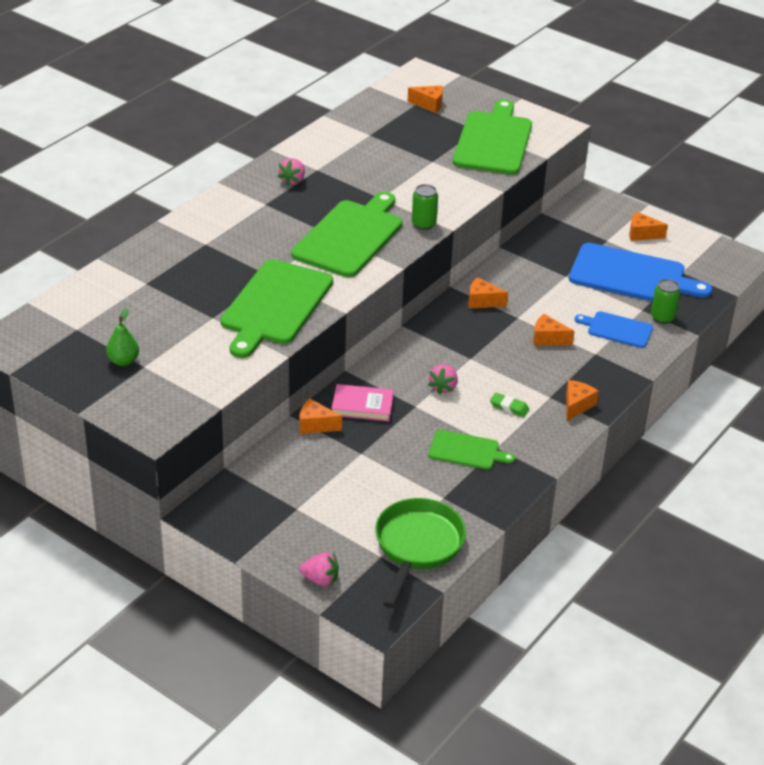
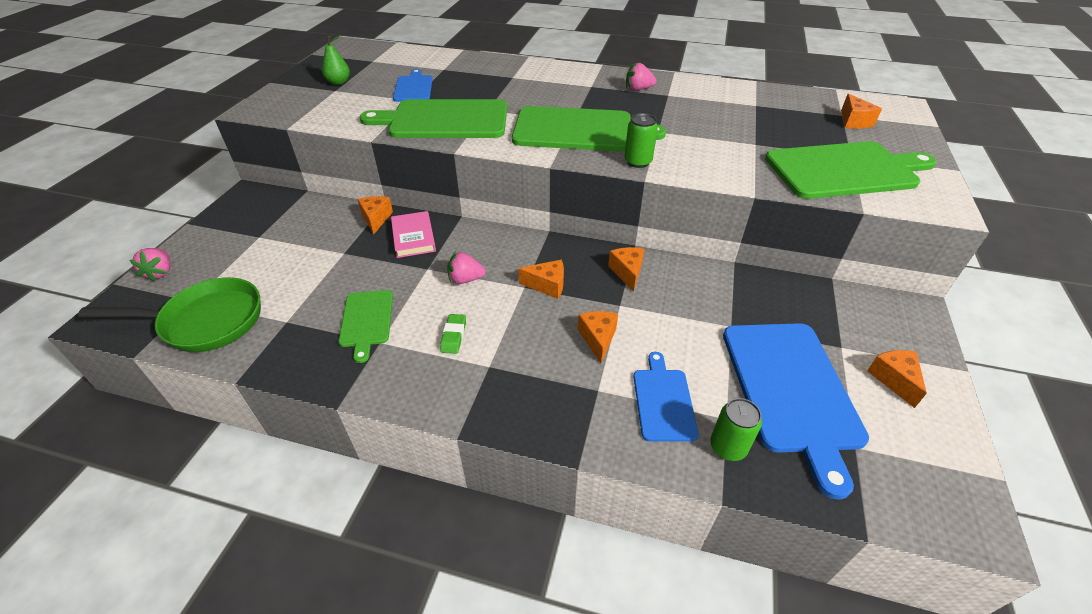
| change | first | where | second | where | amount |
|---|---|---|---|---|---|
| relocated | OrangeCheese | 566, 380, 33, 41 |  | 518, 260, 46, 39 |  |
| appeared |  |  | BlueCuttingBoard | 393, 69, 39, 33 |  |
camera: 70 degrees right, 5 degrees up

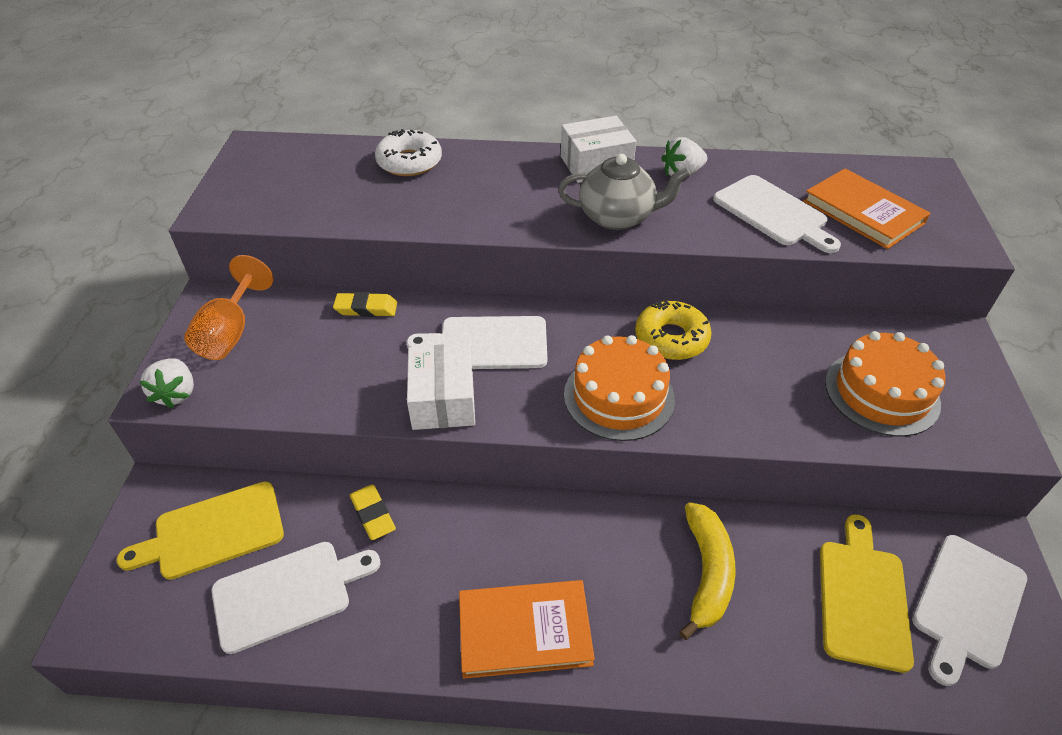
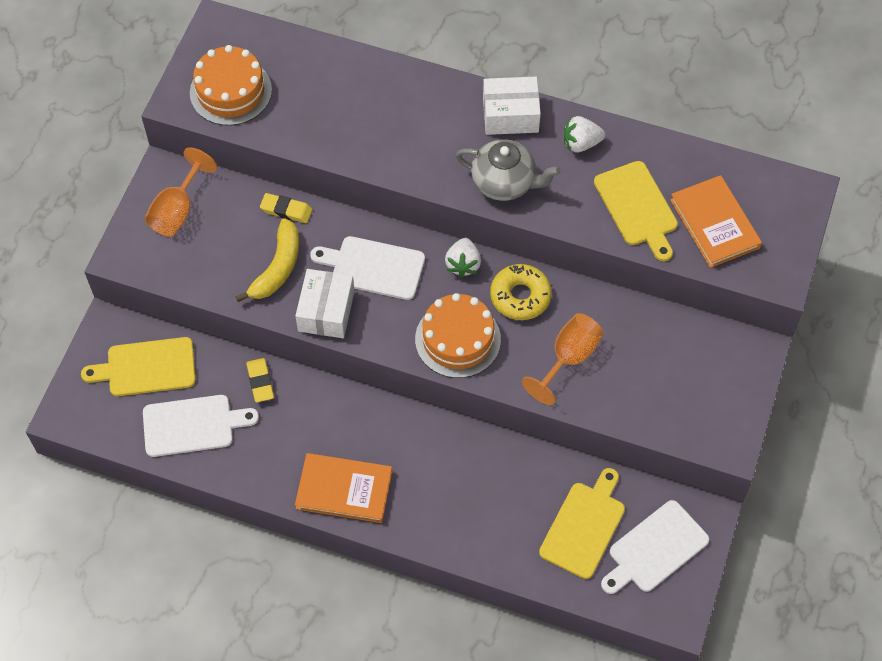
| change | first | where | second | where | amount |
|---|---|---|---|---|---|
| relocated | SnowWhiteToyStrawberry | 139, 358, 55, 50 |  | 445, 238, 36, 40 |  |
| missing | SnowWhiteDonut | 375, 129, 67, 47 |  |  |  |
| relocated | YellowBananaFruit | 679, 502, 57, 138 |  | 235, 218, 64, 84 |  |
| colour | SnowWhiteCuttingBoard | 713, 175, 128, 78 | YellowCuttingBoard | 594, 161, 84, 101 |  |
| relocated | OrangeGateau | 825, 331, 121, 105 |  | 190, 45, 82, 81 |  |
| appeared |  |  | OrangeChalice | 522, 313, 82, 92 |  |
camera: 15 degrees right, 15 degrees up

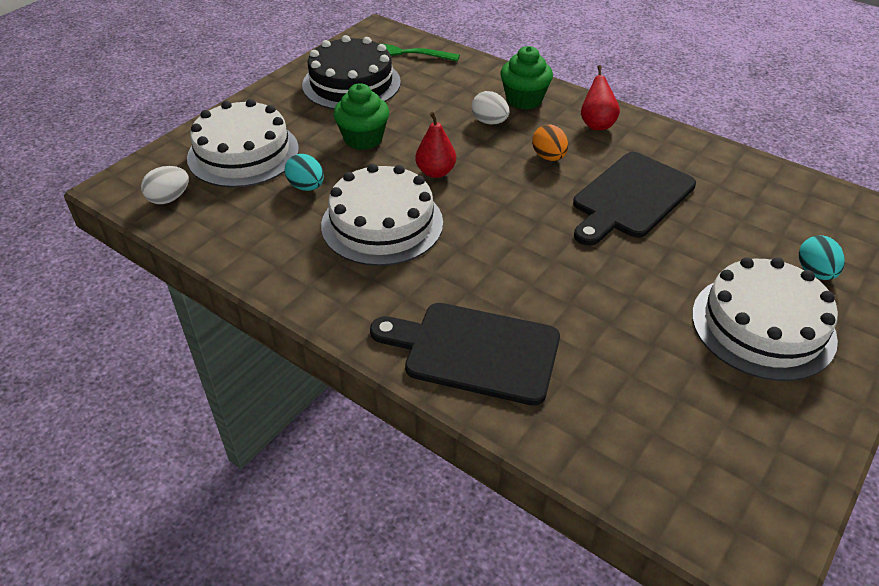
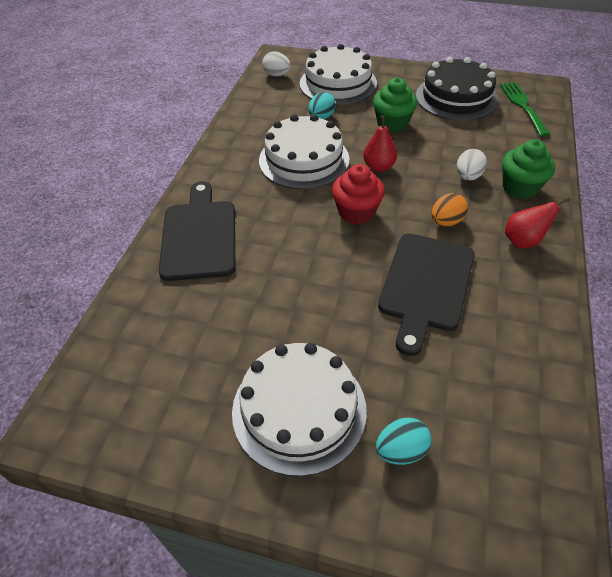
| change | first | where | second | where | amount |
|---|---|---|---|---|---|
| spun | JetBlackCuttingBoard | 573, 152, 123, 94 |  | 378, 233, 97, 123 | 90 degrees counterclockwise |
| appeared |  |  | ScarletCupcake | 332, 164, 53, 61 |  |
camera: 70 degrees right, 5 degrees up

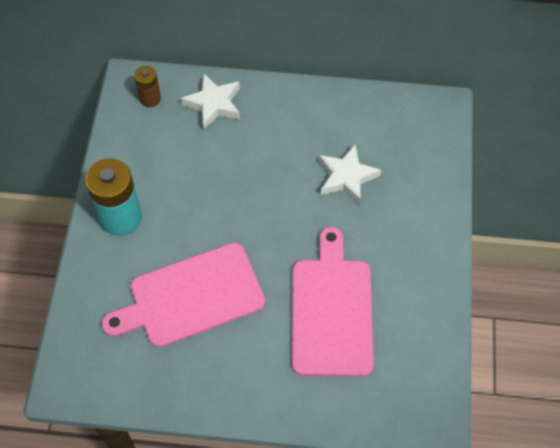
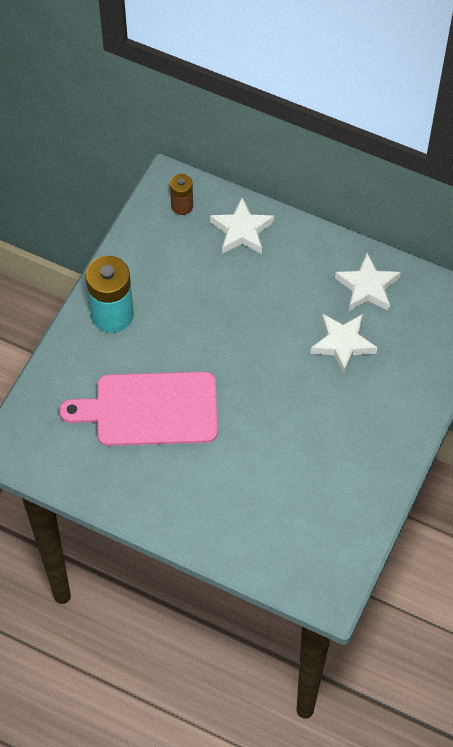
| change | first | where | second | where | amount |
|---|---|---|---|---|---|
| missing | RosyCuttingBoard | 292, 227, 82, 150 |  |  |  |
| appeared |  |  | SnowWhiteStarShape | 335, 253, 66, 58 |  |
camera: 20 degrees right, 0 degrees up

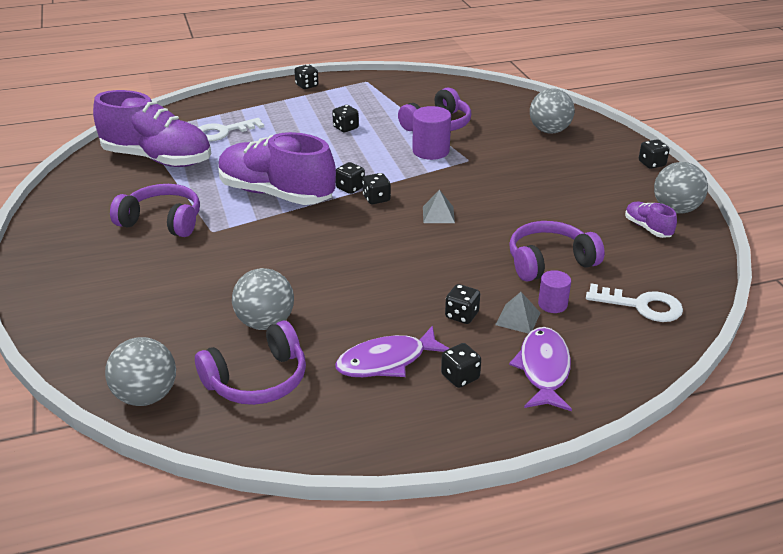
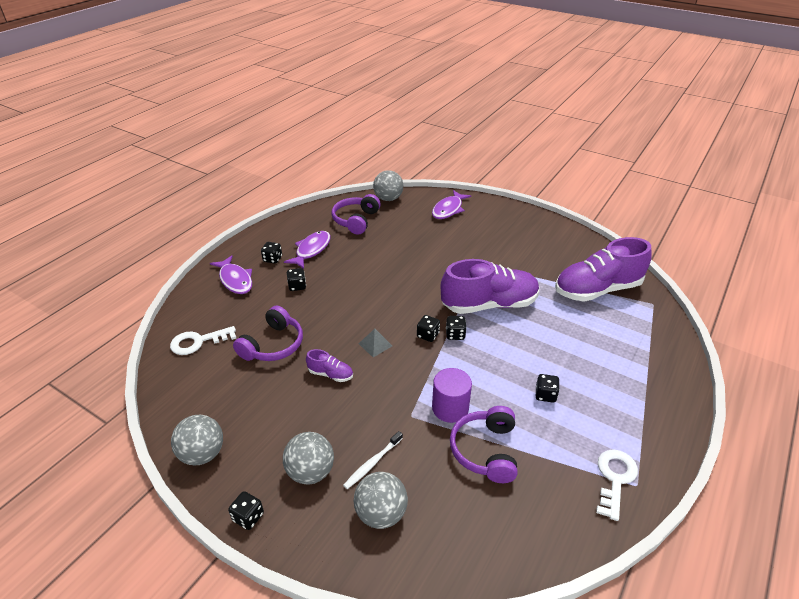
| change | first | where | second | where | amount |
|---|---|---|---|---|---|
| missing | RoyalPurpleHeadphones | 110, 184, 90, 53 |  |  |  |
| relocated | SnowWhiteDoorKey | 198, 118, 66, 24 |  | 596, 449, 42, 72 |  |
| relocated | AshGreyBall | 232, 268, 62, 62 |  | 283, 432, 51, 52 |  |
| missing | JetBlackDice | 294, 64, 24, 25 |  |  |  |
| missing | AshGreyPyramid | 495, 292, 45, 42 |  |  |  |
| missing | RoyalPurpleCylinderShape | 538, 270, 33, 43 |  |  |  |
| relocated | RoyalPurpleLaceUpShoe | 625, 202, 52, 36 |  | 306, 349, 47, 33 |  |
| appeared |  |  | SnowWhiteToothbrush | 343, 431, 60, 58 |  |
| appeared |  |  | RoyalPurpleFish | 432, 190, 39, 29 |  |
camera: 140 degrees right, 5 degrees up

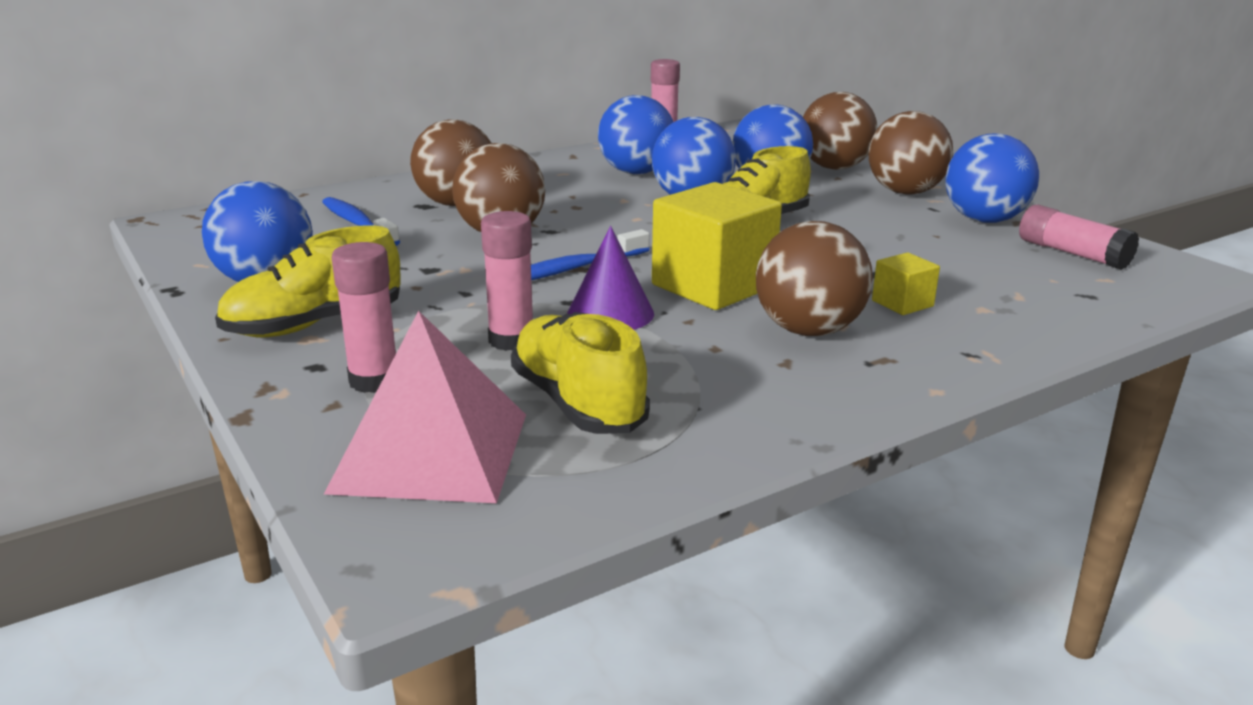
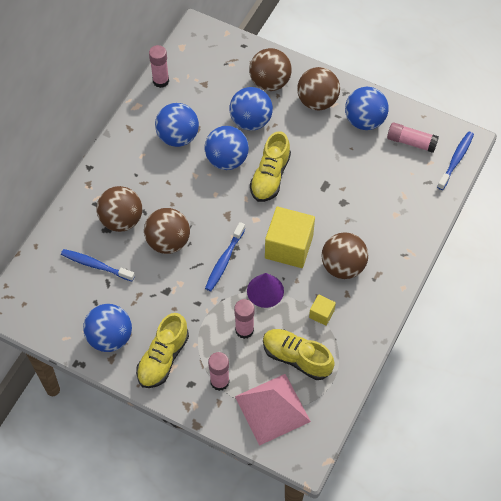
| change | first | where | second | where | amount |
|---|---|---|---|---|---|
| relocated | YellowSolidCube | 872, 253, 68, 62 |  | 309, 294, 27, 32 |  |
| appeared |  |  | BlueToothbrush | 437, 132, 37, 58 |  |
camera: 30 degrees left, 35 degrees up

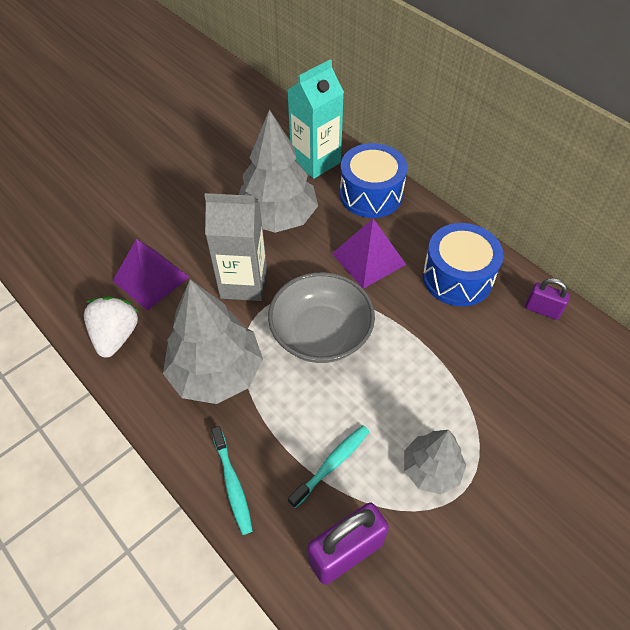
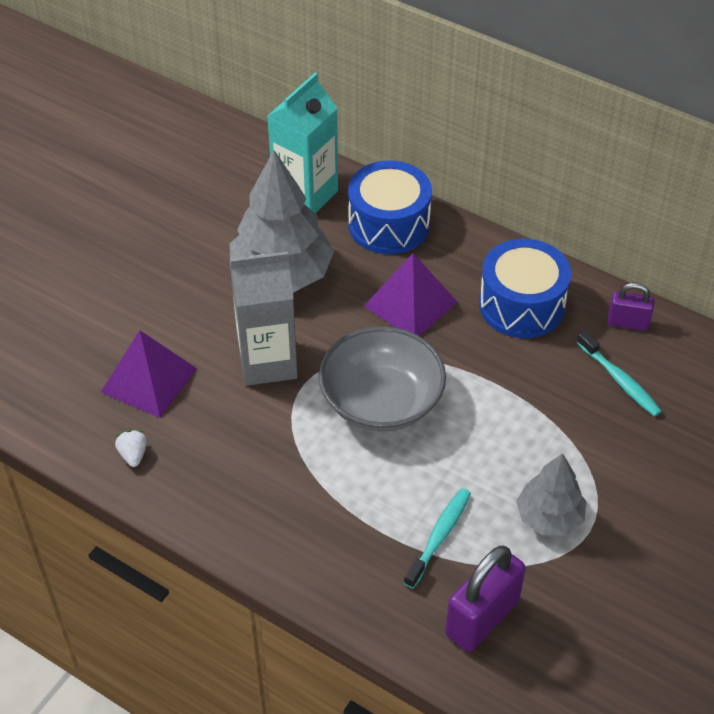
| change | first | where | second | where | amount |
|---|---|---|---|---|---|
| size | SnowWhiteToyStrawberry | 84, 296, 54, 62 |  | 115, 430, 32, 37 | x0.50 |
| missing | AshGreyFirTree | 163, 279, 100, 125 |  |  |  |
| relocated | AquaToothbrush | 211, 426, 42, 109 |  | 577, 331, 85, 86 |  |
camera: 15 degrees left, 5 degrees down

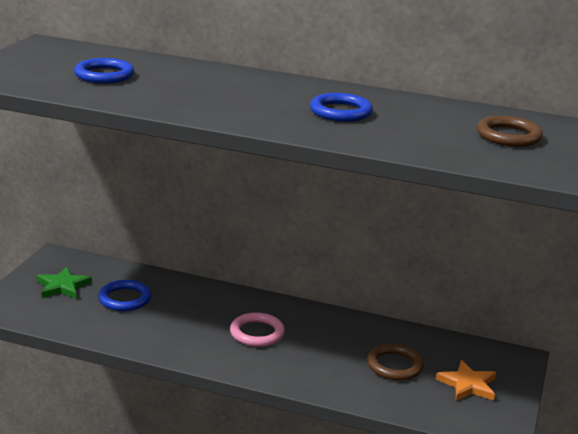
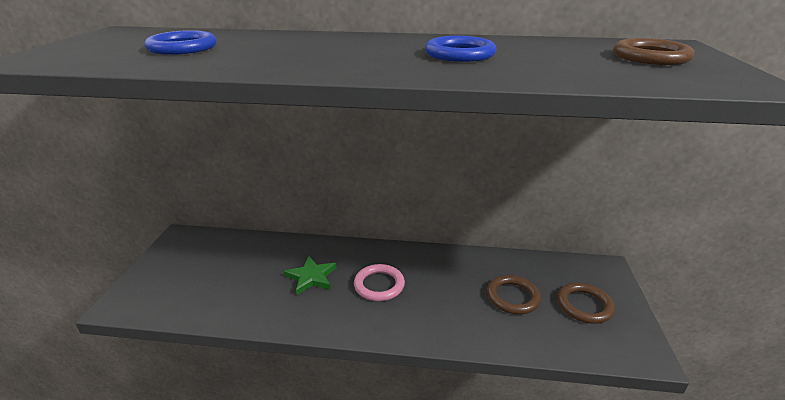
| change | first | where | second | where | amount |
|---|---|---|---|---|---|
| relocated | EmeraldStarShape | 37, 267, 55, 32 |  | 284, 256, 53, 39 |  |
| missing | BlueTorus | 98, 280, 54, 31 |  |  |  |
| exchanged | OrangeStarShape | 436, 360, 60, 41 | DarkBrownTorus | 557, 283, 58, 41 |  |
camera: 10 degrees left, 5 degrees up

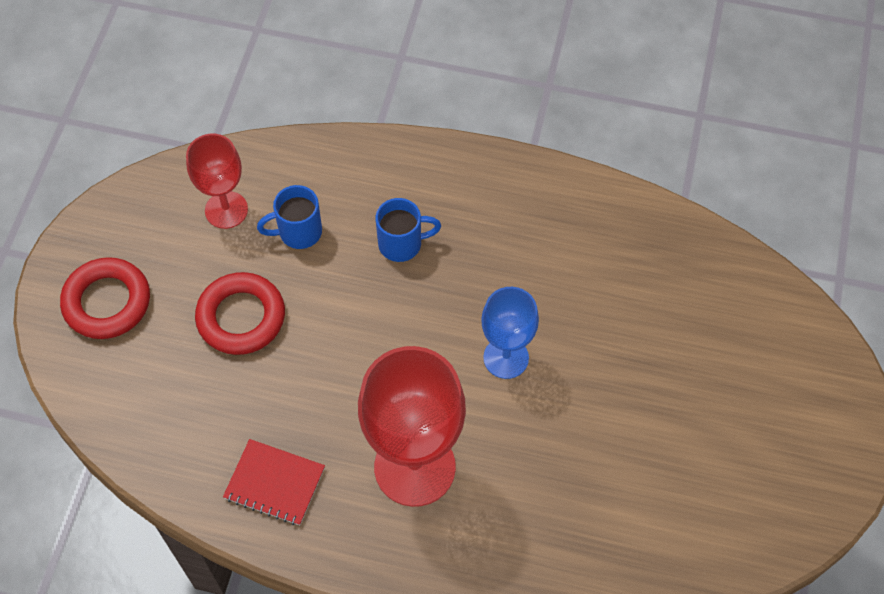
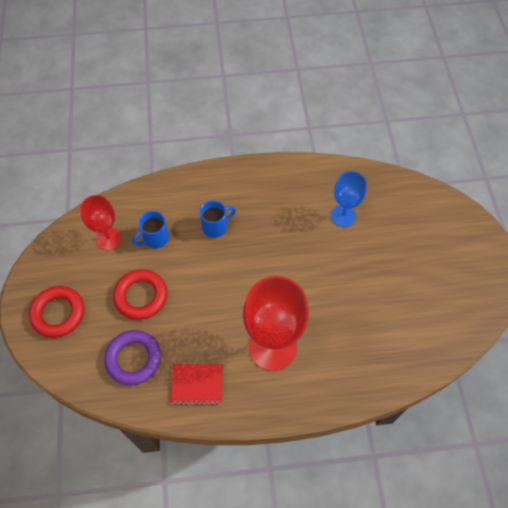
| change | first | where | second | where | amount |
|---|---|---|---|---|---|
| relocated | BlueChalice | 481, 287, 58, 92 |  | 331, 171, 36, 56 |  |
| appeared |  |  | RoyalPurpleTorus | 104, 330, 57, 55 |  |
camera: 20 degrees left, 0 degrees up

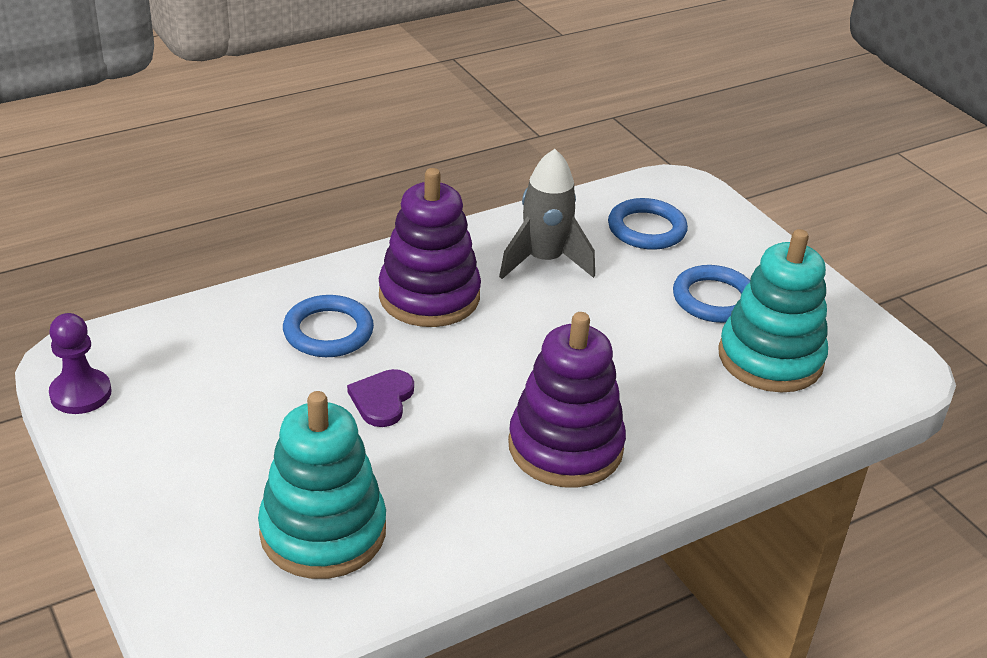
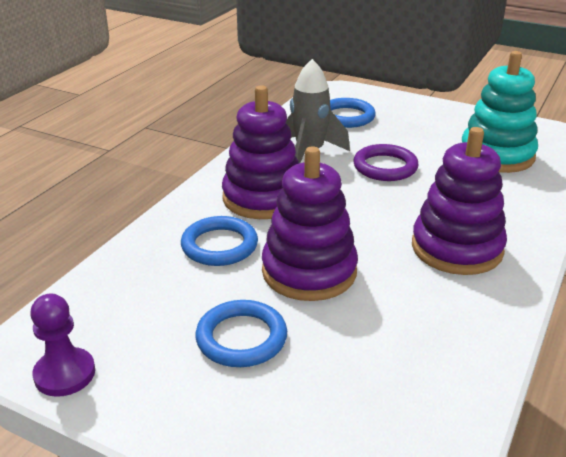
| change | first | where | second | where | amount |
|---|---|---|---|---|---|
| missing | AquaRingStacker | 258, 391, 128, 188 |  |  |  |
| exchanged | RoyalPurpleLoveHeart | 347, 369, 67, 58 | RoyalPurpleRingStacker | 262, 146, 96, 155 |  |
| relocated | BlueTorus | 673, 265, 77, 58 |  | 195, 300, 92, 67 |  |
| appeared |  |  | RoyalPurpleTorus | 353, 144, 66, 37 |  |
camera: 30 degrees left, 5 degrees down

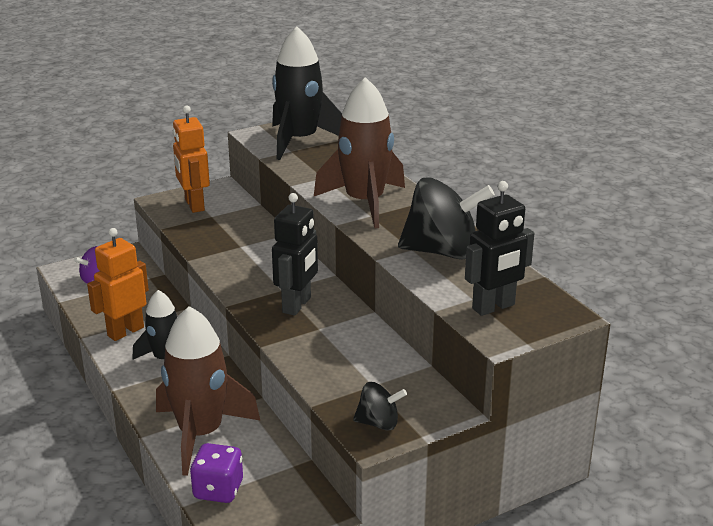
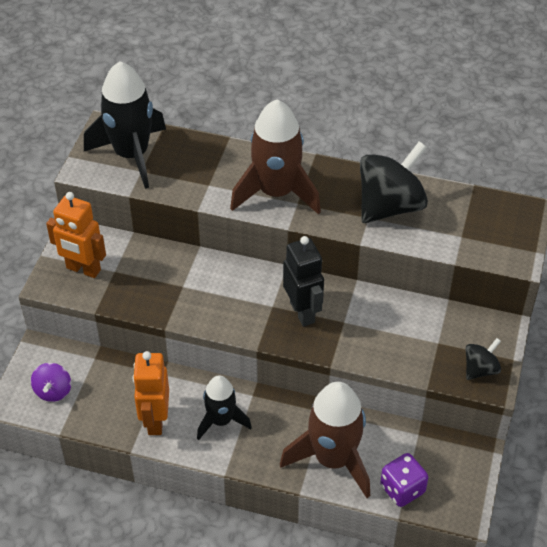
| change | first | where | second | where | amount |
|---|---|---|---|---|---|
| missing | JetBlackRobotFigure | 465, 181, 69, 135 |  |  |  |
camera: 45 degrees left, 20 degrees up

